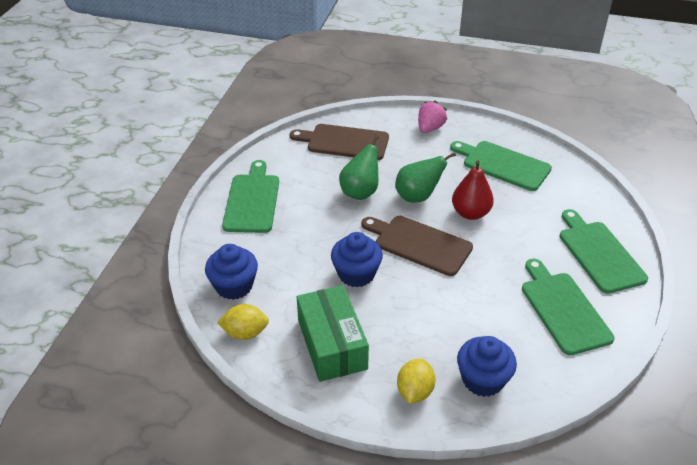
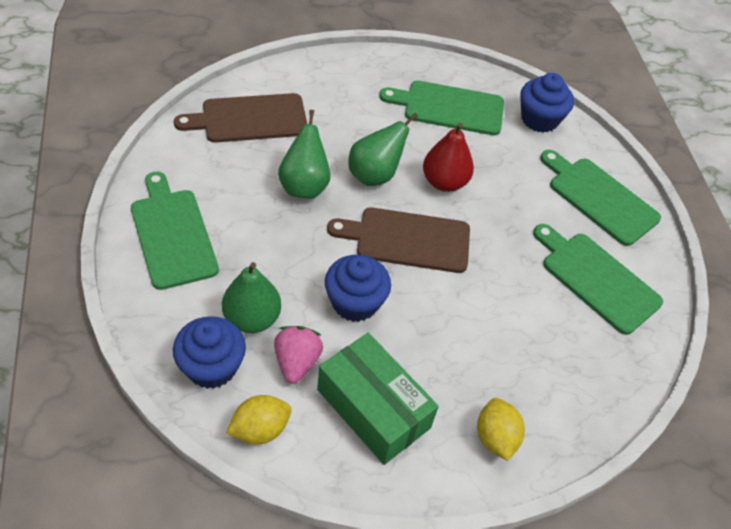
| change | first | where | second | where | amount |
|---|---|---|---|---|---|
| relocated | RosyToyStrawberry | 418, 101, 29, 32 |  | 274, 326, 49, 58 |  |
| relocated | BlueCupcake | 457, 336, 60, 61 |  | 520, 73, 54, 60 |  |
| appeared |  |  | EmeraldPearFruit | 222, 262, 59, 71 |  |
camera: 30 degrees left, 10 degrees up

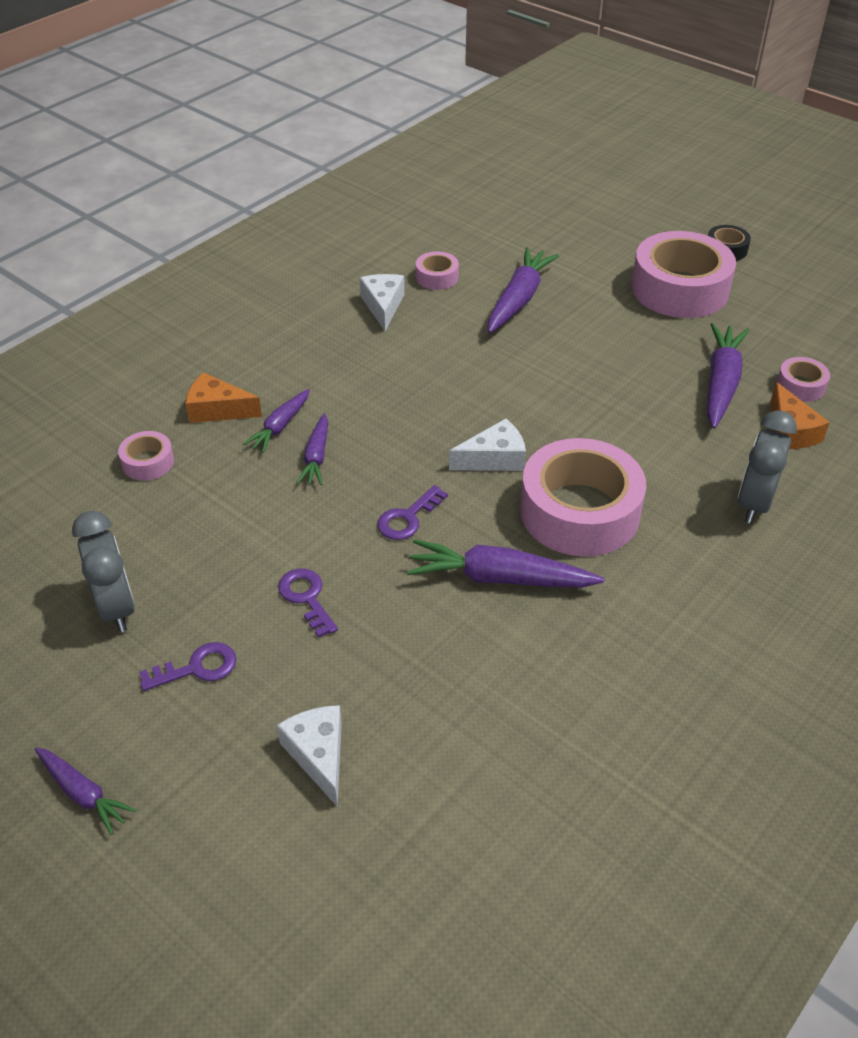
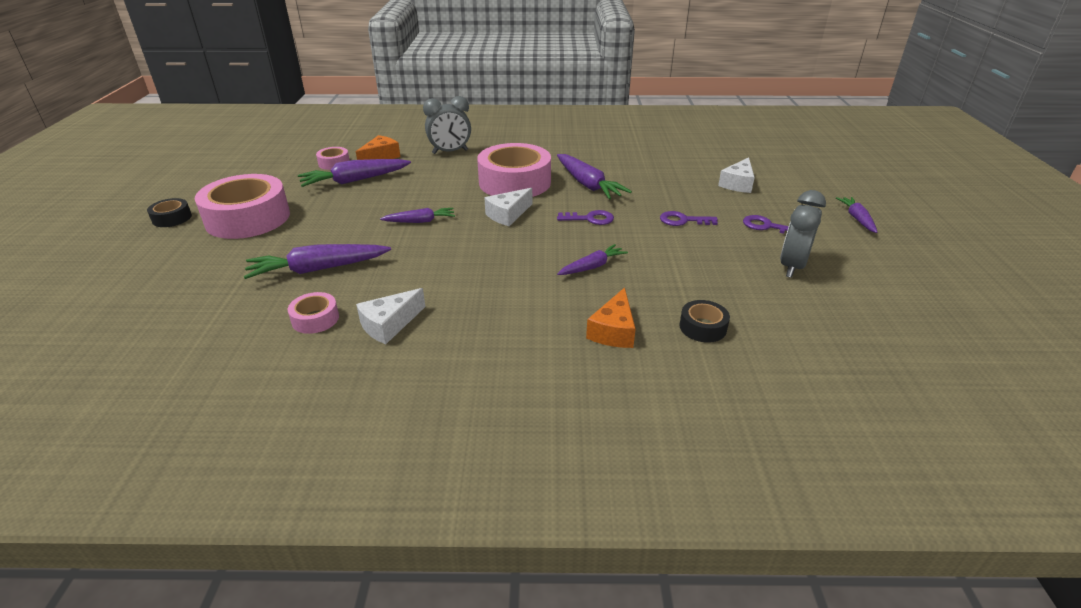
| change | first | where | second | where | amount |
|---|---|---|---|---|---|
| colour | RosyStickyTape | 118, 431, 56, 49 | JetBlackStickyTape | 679, 300, 51, 43 |  |
| spun | OrangeCheese | 185, 372, 77, 51 |  | 586, 287, 50, 61 | 45 degrees clockwise |
| relocated | RoyalPurpleToyCarrot | 243, 389, 67, 64 |  | 380, 208, 75, 15 |  |
| spun | RoyalPurpleDoorKey | 278, 568, 60, 70 |  | 660, 211, 58, 15 | 75 degrees clockwise |
| spun | SnowWhiteCheese | 449, 419, 77, 52 |  | 485, 188, 47, 38 | 75 degrees counterclockwise |
camera: 130 degrees left, 10 degrees down

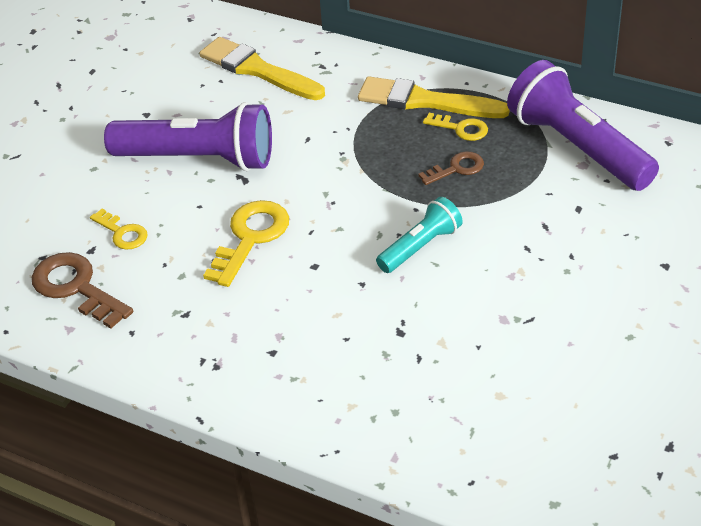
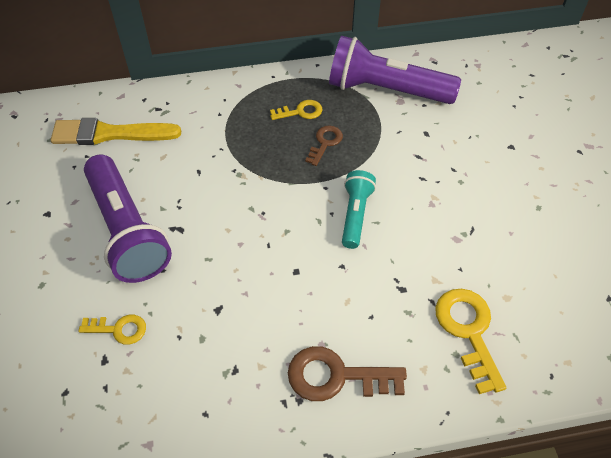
| change | first | where | second | where | amount |
|---|---|---|---|---|---|
| relocated | DarkBrownDoorKey | 32, 252, 101, 77 |  | 288, 346, 119, 55 |  |
| spun | RoyalPurplePocketTorch | 104, 102, 168, 69 |  | 84, 154, 88, 129 | 90 degrees clockwise |
| relocated | YellowDoorKey | 203, 200, 86, 87 |  | 435, 289, 71, 105 |  |
| missing | YellowPaintbrush | 358, 76, 152, 42 |  |  |  |
camera: 40 degrees left, 10 degrees up

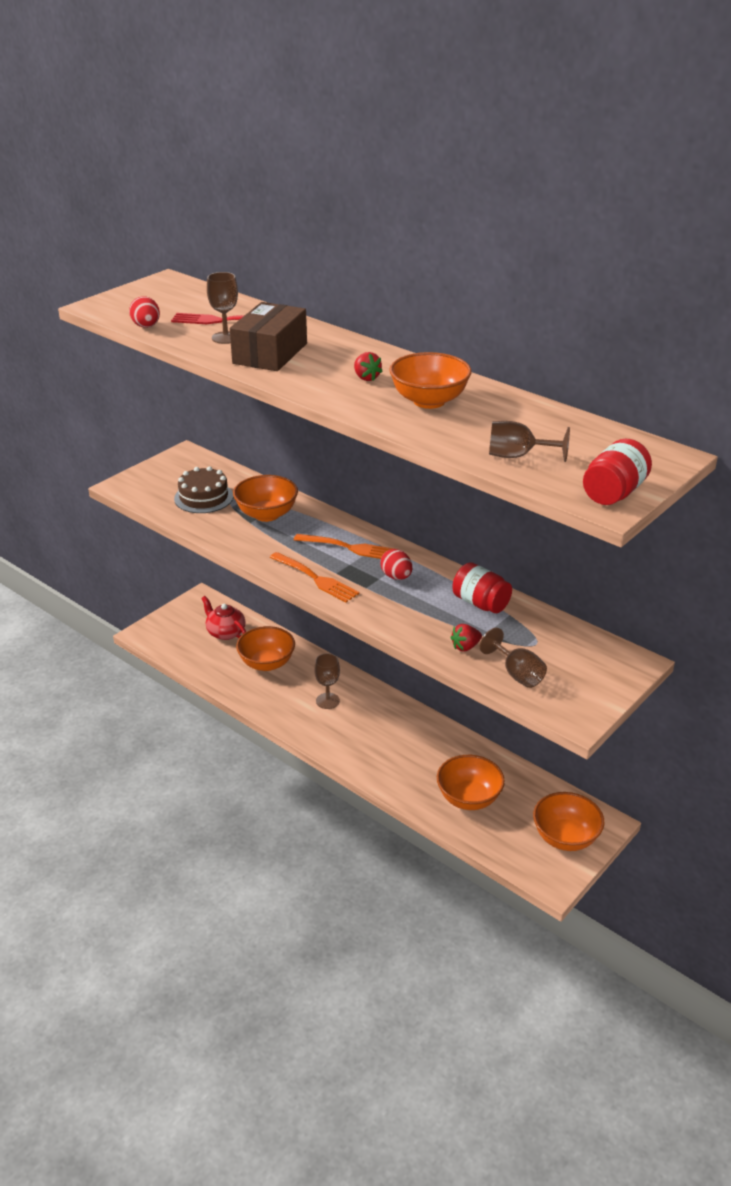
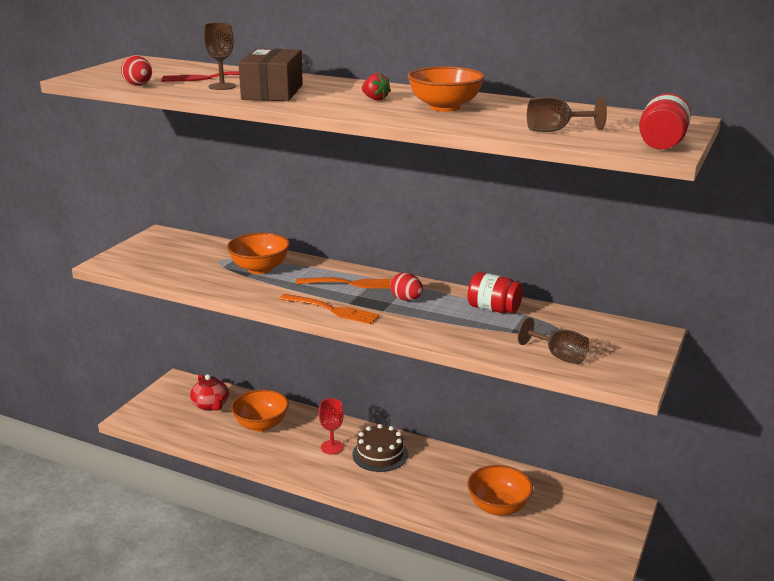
| change | first | where | second | where | amount |
|---|---|---|---|---|---|
| relocated | DarkBrownGateau | 174, 466, 59, 47 |  | 352, 424, 56, 48 |  |
| spun | ScarletChinaTeapot | 201, 596, 45, 44 |  | 190, 374, 39, 37 | 150 degrees counterclockwise |
| colour | DarkBrownChalice | 314, 653, 26, 56 | ScarletChalice | 319, 398, 25, 56 |  |
| missing | ScarletToyStrawberry | 450, 624, 32, 28 |  |  |  |
| missing | OrangeServingBowl | 533, 792, 71, 59 |  |  |  |
camera: 15 degrees left, 10 degrees down

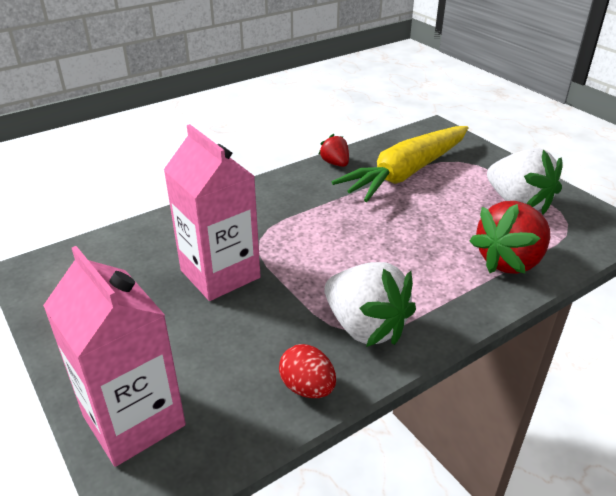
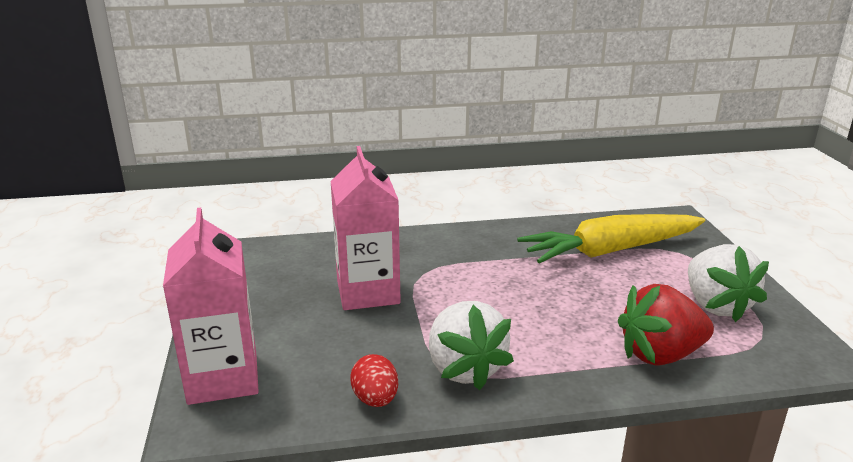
| change | first | where | second | where | amount |
|---|---|---|---|---|---|
| missing | ScarletToyStrawberry | 318, 134, 31, 33 |  |  |  |
camera: 25 degrees right, 10 degrees down

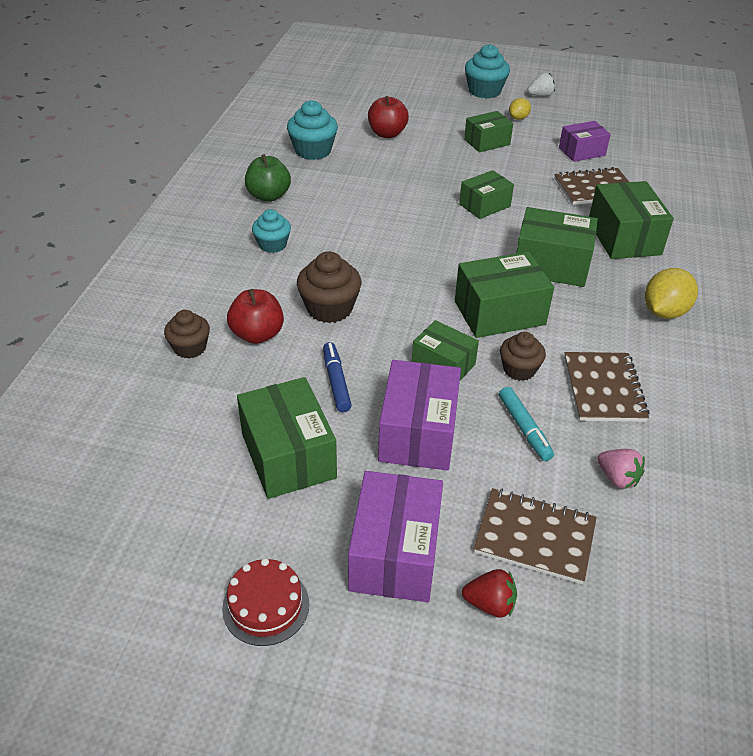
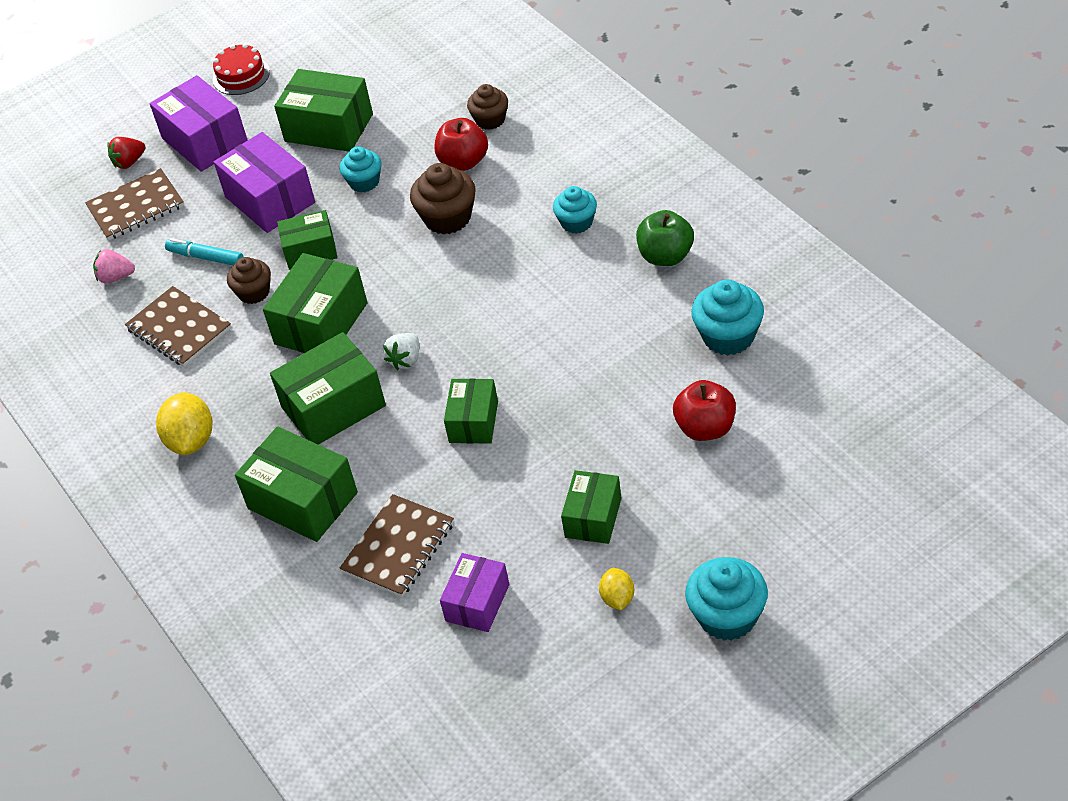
| change | first | where | second | where | amount |
|---|---|---|---|---|---|
| exchanged | BlueMarkerPen | 323, 342, 29, 70 | AquaCupcake | 339, 146, 42, 47 |  |
| relocated | SnowWhiteToyStrawberry | 527, 73, 28, 24 |  | 383, 333, 36, 37 |  |
camera: 140 degrees right, 5 degrees up

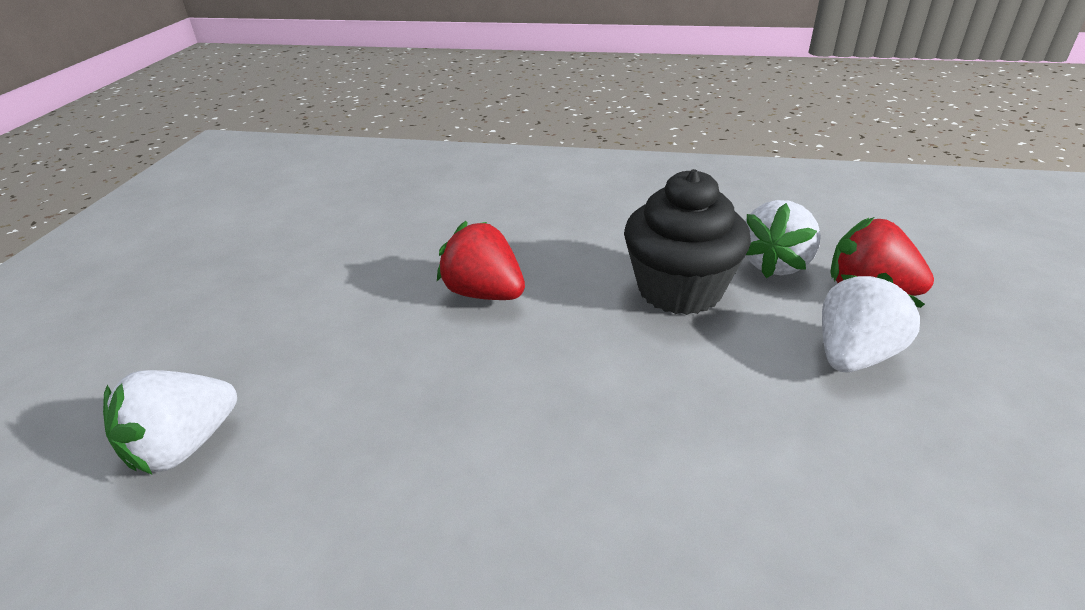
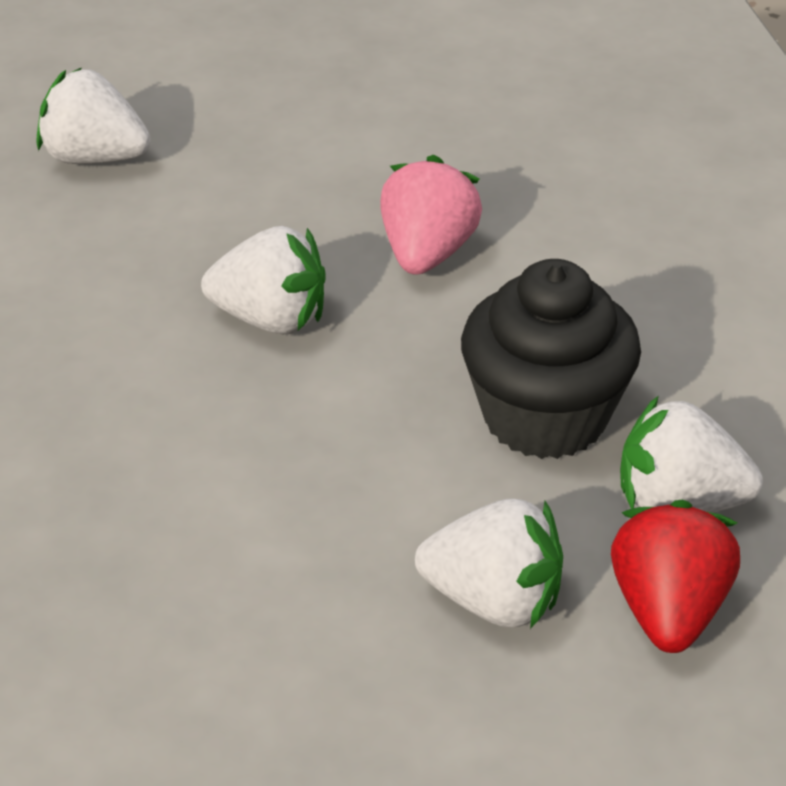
| change | first | where | second | where | amount |
|---|---|---|---|---|---|
| colour | ScarletToyStrawberry | 437, 221, 88, 79 | RosyToyStrawberry | 380, 155, 102, 120 |  |
| appeared |  |  | SnowWhiteToyStrawberry | 201, 226, 125, 108 |  |
camera: 65 degrees right, 5 degrees up

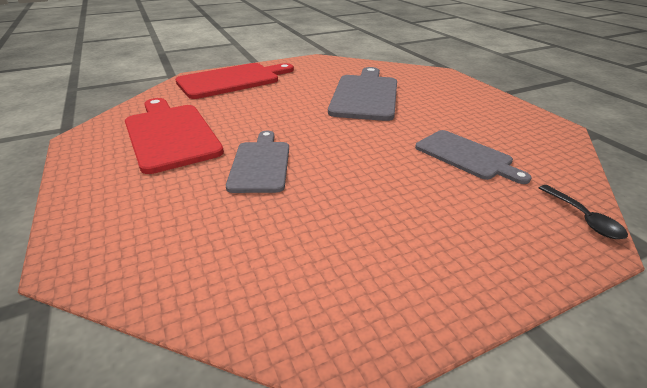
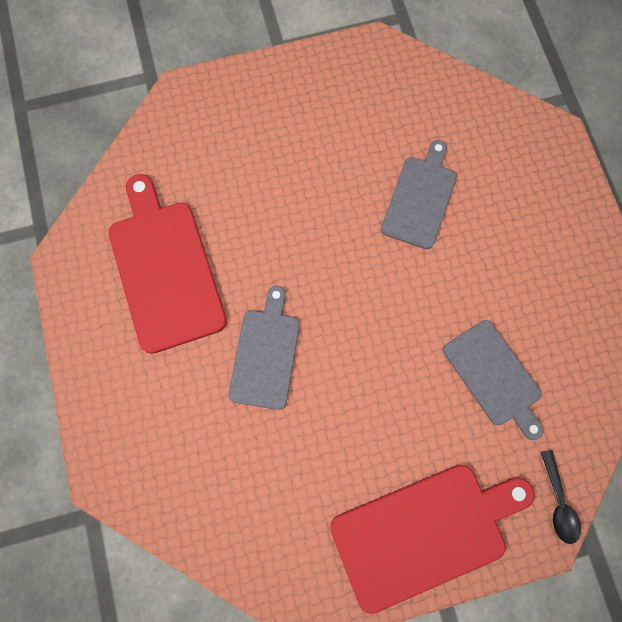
| change | first | where | second | where | amount |
|---|---|---|---|---|---|
| relocated | ScarletCuttingBoard | 175, 63, 119, 36 |  | 330, 465, 205, 149 |  |
| size | AshGreyCuttingBoard | 328, 67, 69, 54 |  | 381, 140, 76, 109 | x0.64 |
camera: 10 degrees right, 40 degrees up

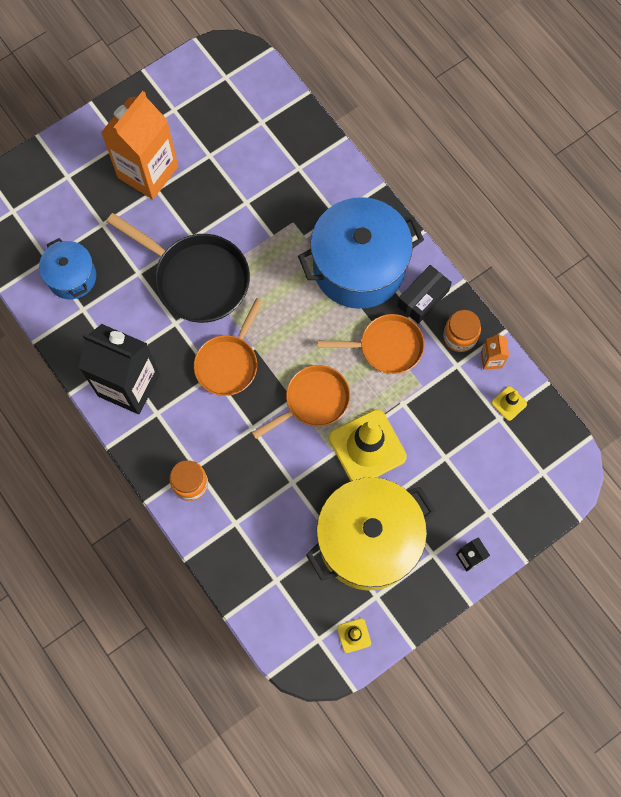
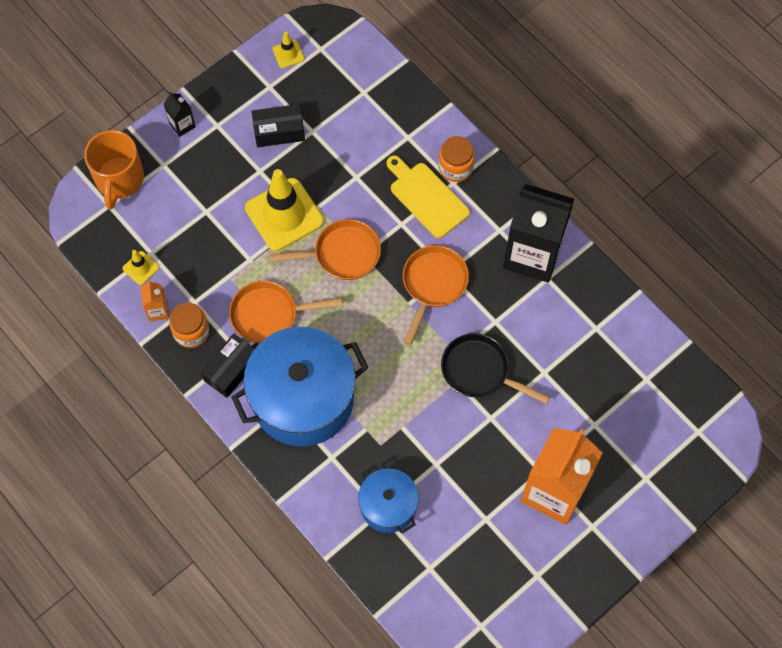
| change | first | where | second | where | amount |
|---|---|---|---|---|---|
| relocated | BlueStockpot | 39, 238, 57, 61 |  | 358, 465, 61, 69 |  |
| size | JetBlackSkillet | 106, 213, 144, 110 |  | 441, 333, 109, 71 | x0.66 |
| spun | OrangeSkillet | 251, 365, 99, 74 |  | 269, 219, 112, 61 | 150 degrees counterclockwise |
| exchanged | YellowStockpot | 306, 477, 130, 114 | JetBlackBox | 251, 104, 54, 43 |  |
| appeared |  |  | OrangeCoffeeMug | 84, 130, 60, 80 |  |
| appeared |  |  | YellowCuttingBoard | 386, 155, 84, 83 |  |
camera: 175 degrees right, 5 degrees down

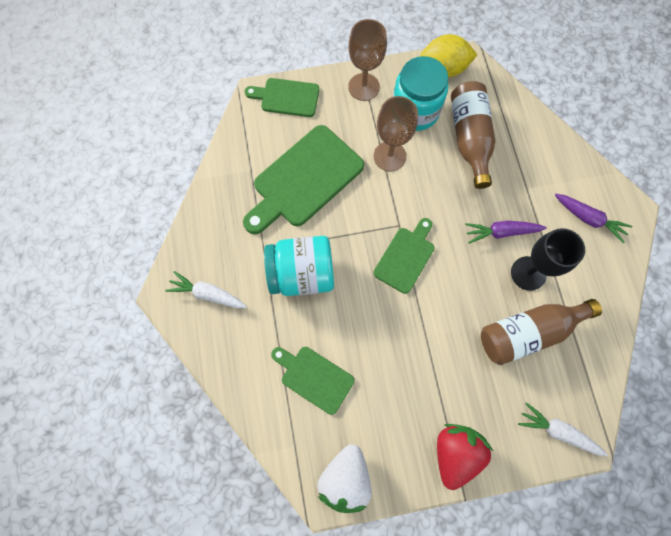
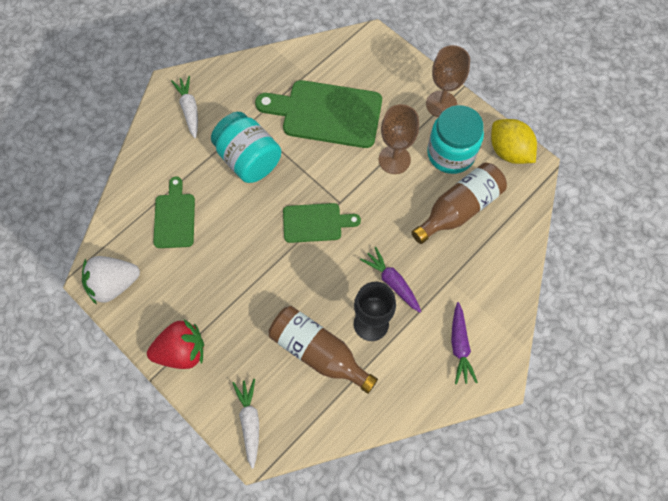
| change | first | where | second | where | amount |
|---|---|---|---|---|---|
| missing | EmeraldCuttingBoard | 245, 78, 74, 39 |  |  |  |
camera: 55 degrees right, 5 degrees down

